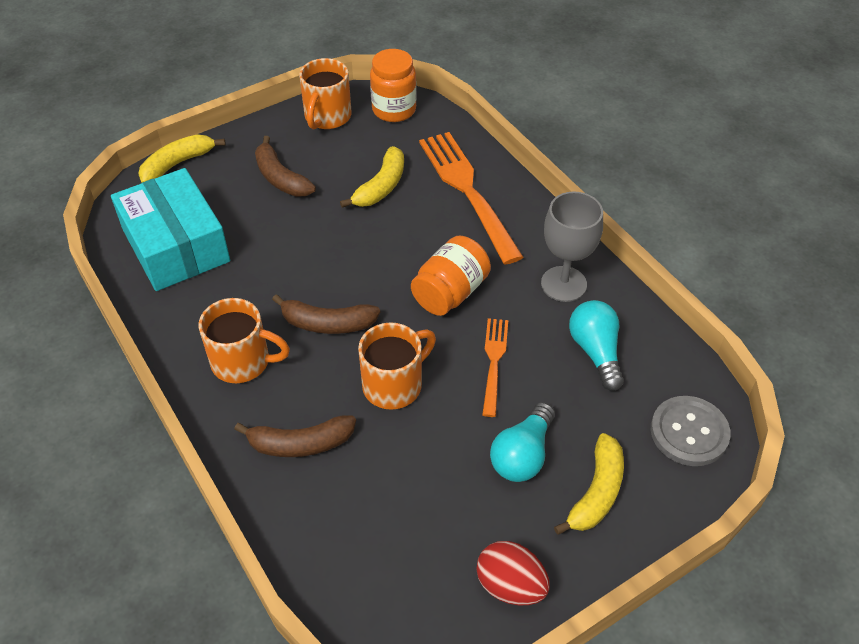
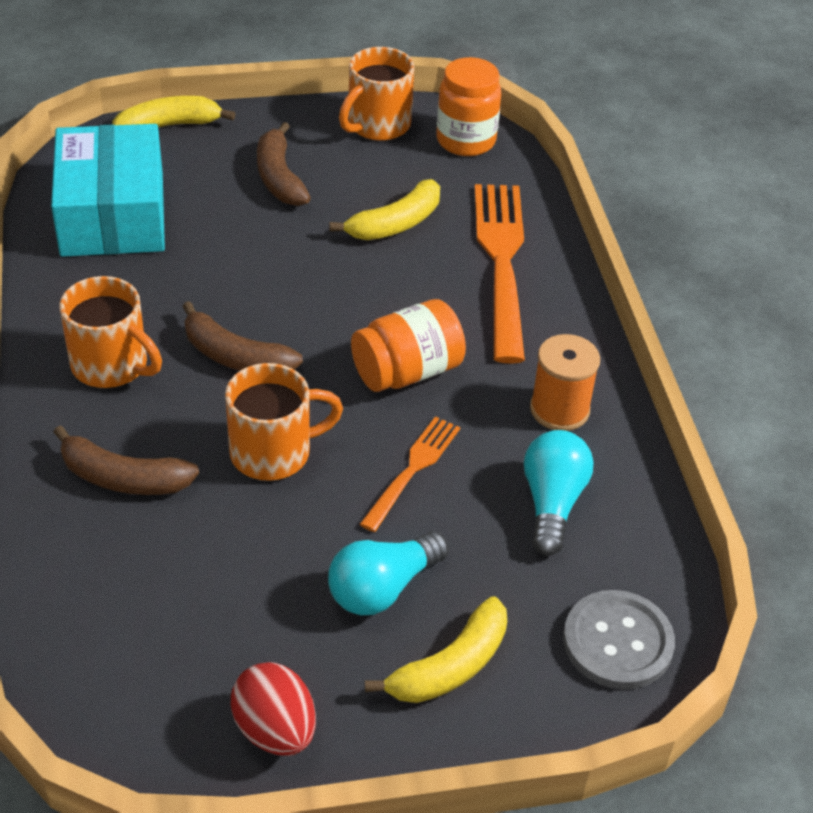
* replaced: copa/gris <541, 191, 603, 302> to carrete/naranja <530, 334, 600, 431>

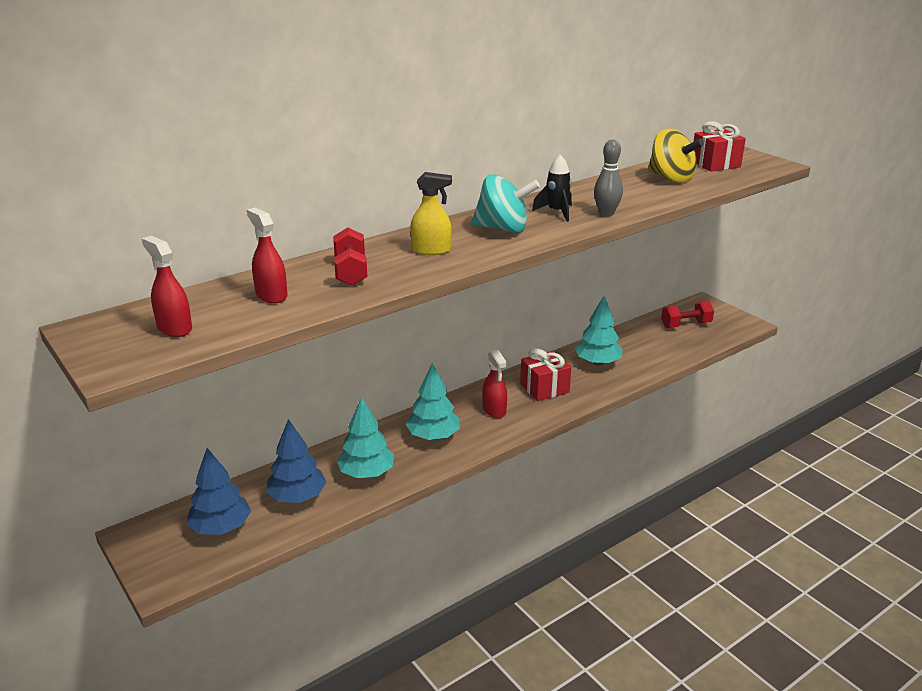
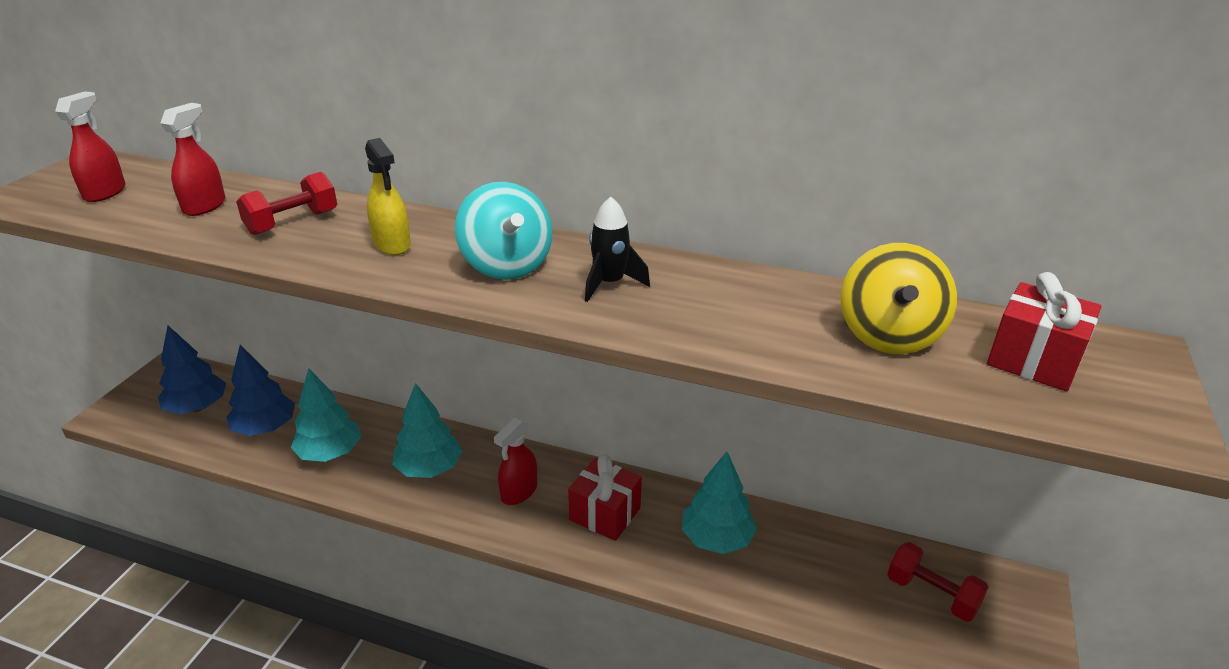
* removed: bolo/gris <594, 140, 623, 216>

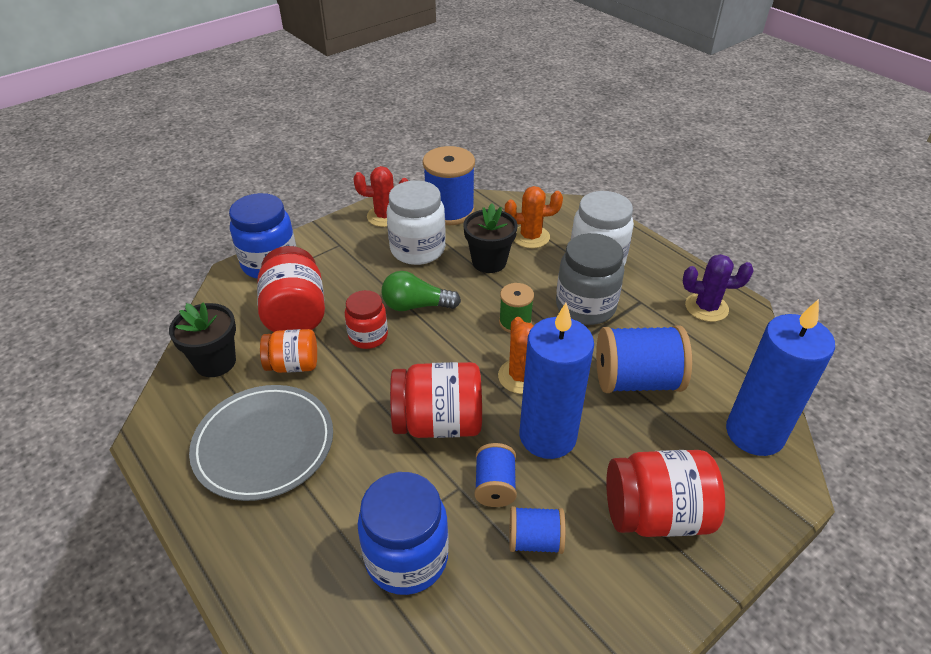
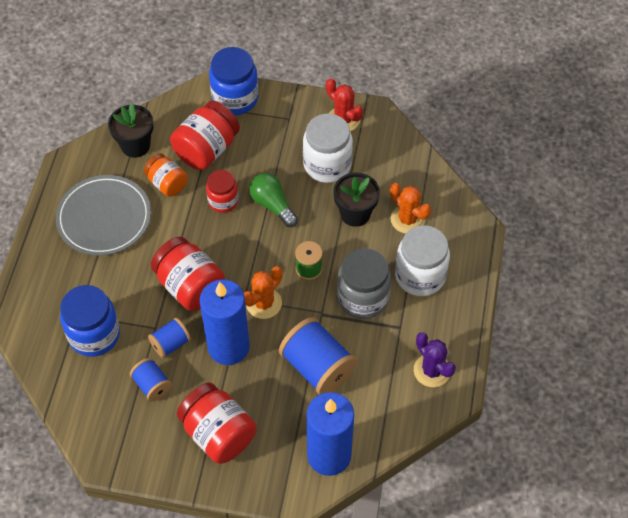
* removed: carrete/azul <423, 146, 475, 225>

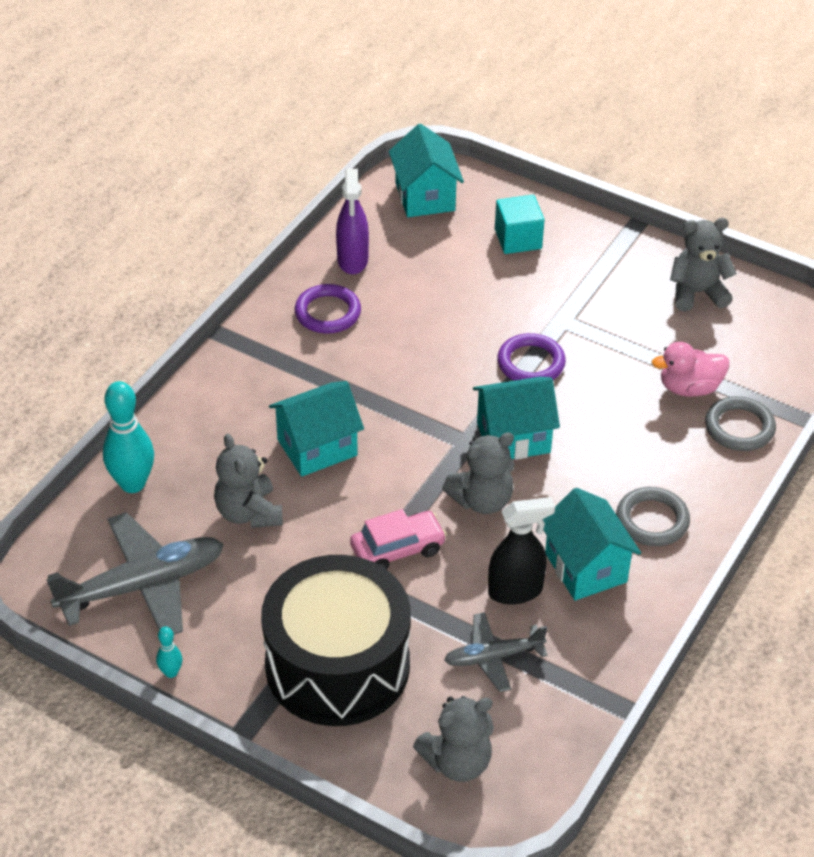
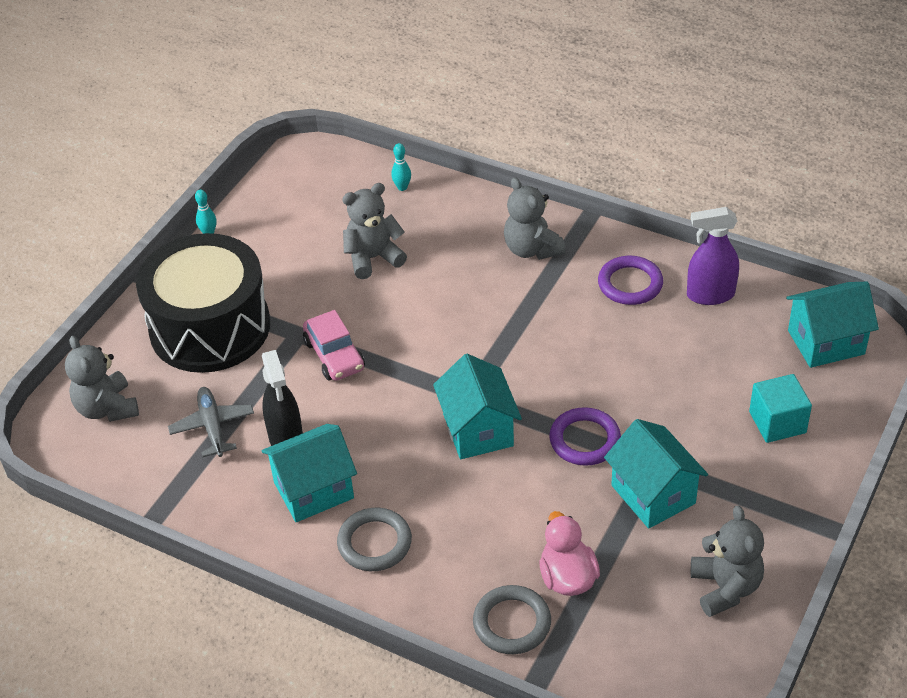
* removed: avión/gris <46, 512, 224, 635>
* moved: casa/turquesa <269, 381, 364, 477> to <604, 419, 708, 529>
* moved: osito/gris <442, 432, 515, 514> to <504, 177, 566, 260>
* resized: bolo/turquesa <103, 381, 154, 493> = <391, 143, 411, 191> x0.47

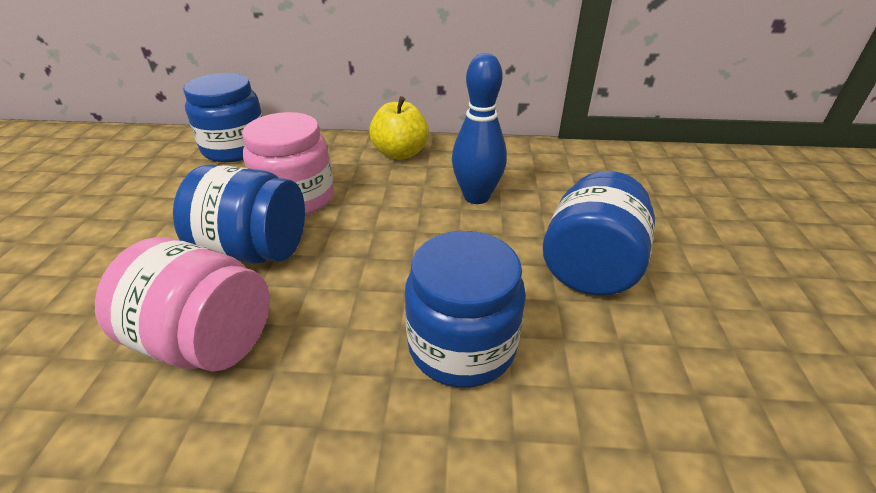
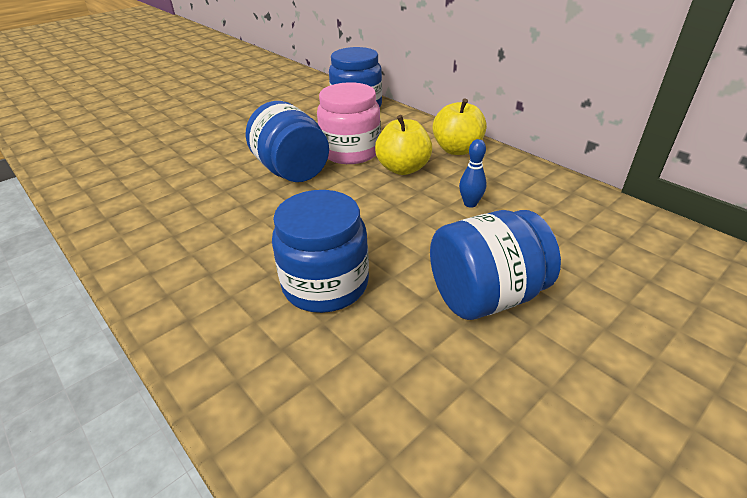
* removed: tarro/rosa <95, 237, 270, 372>
* added: manzana/amarillo <375, 115, 432, 175>
* resized: bolo/azul <452, 53, 507, 204> = <459, 139, 487, 208> x0.53

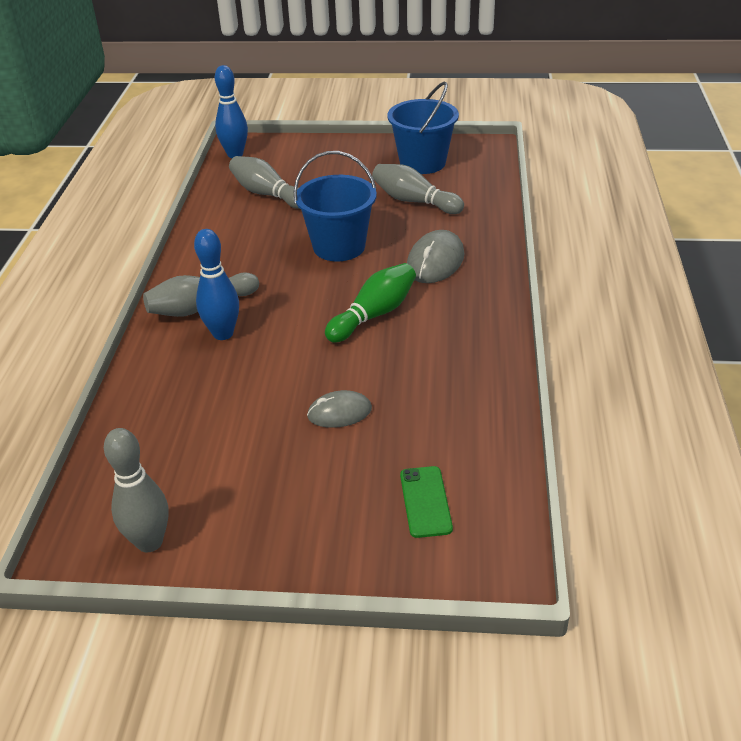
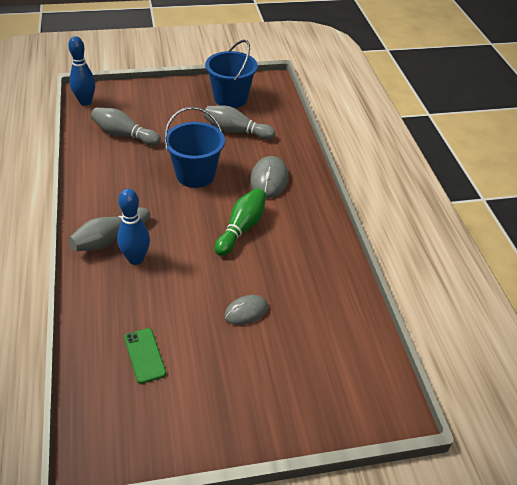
* removed: bolo/gris <104, 428, 169, 552>
* moved: móvil/verde <400, 466, 453, 538> to <124, 328, 166, 384>

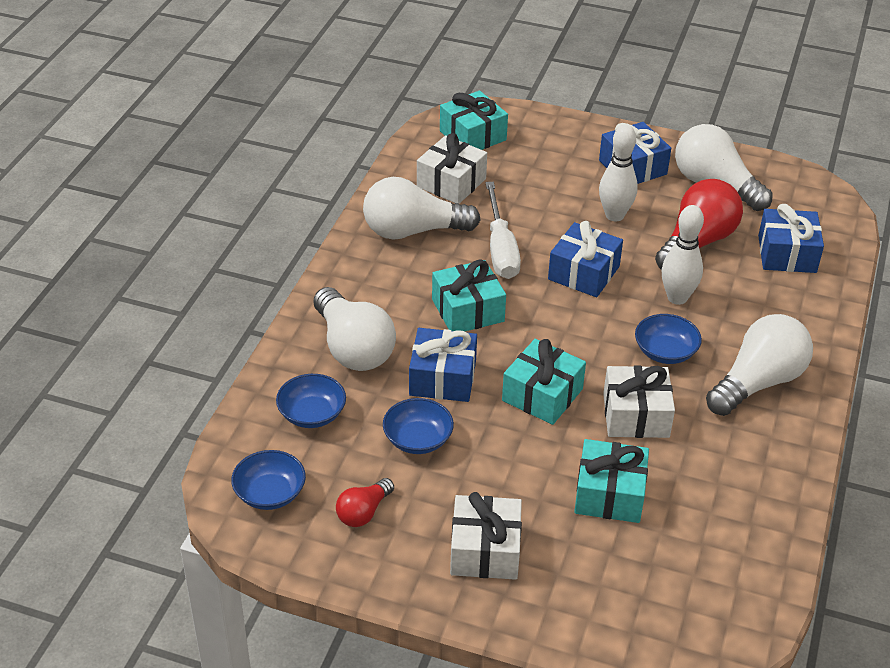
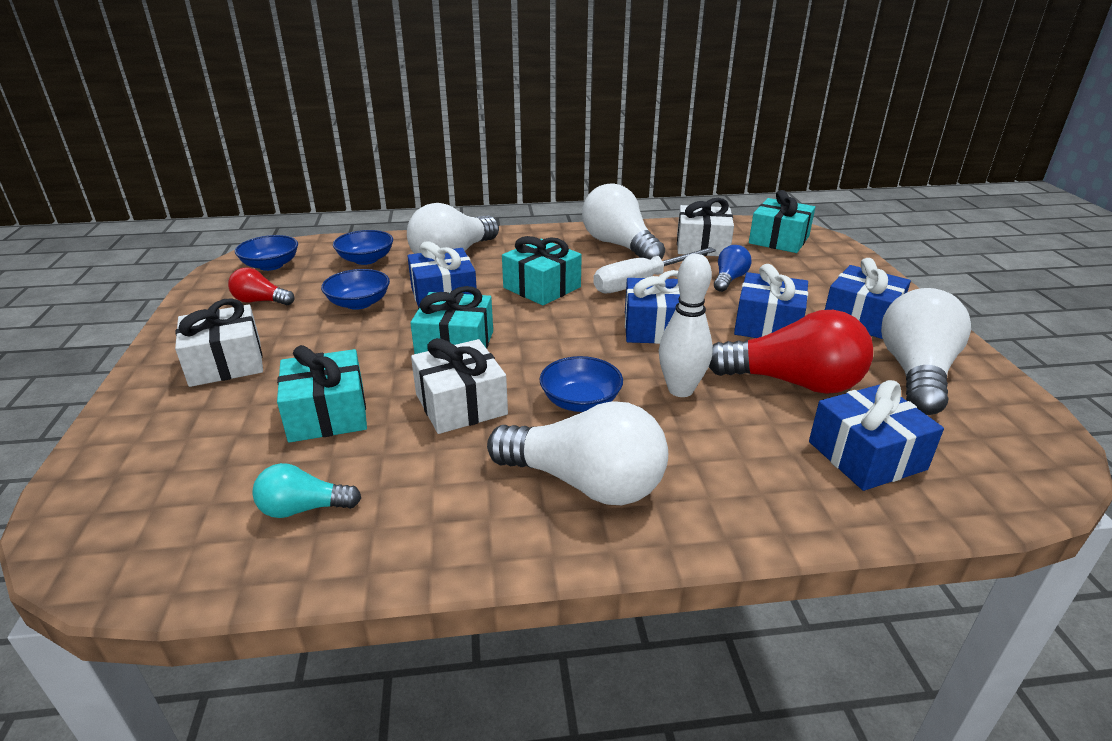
* added: bombilla/turquesa <252, 463, 361, 518>
* added: bombilla/azul <714, 245, 751, 292>
* replaced: bolo/blanco <599, 125, 638, 221> to regalo/azul <734, 264, 808, 338>

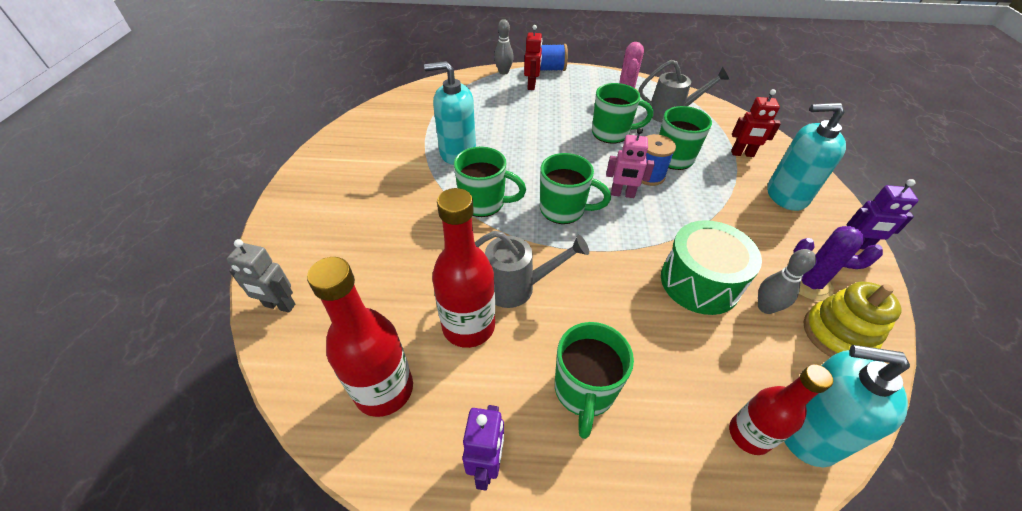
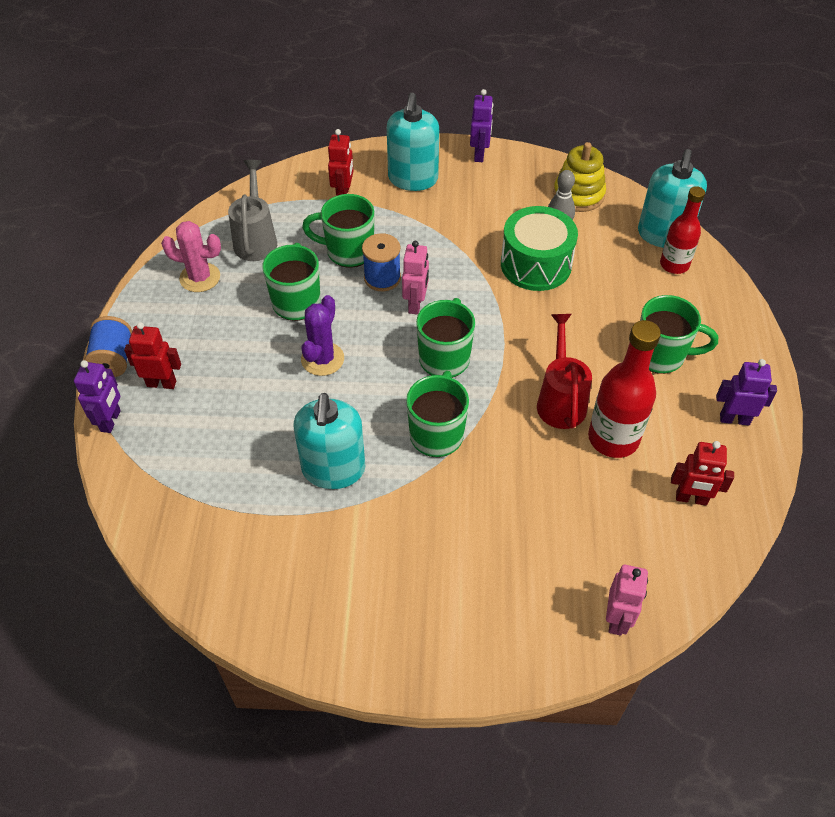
* moved: cactus/morado <794, 226, 883, 301> to <301, 295, 344, 376>
* replaced: botella/rojo <307, 257, 413, 417> to robot/rojo <671, 441, 734, 506>
* replaced: bolo/gris <494, 19, 514, 75> to robot/morado <74, 360, 121, 433>
* recoloured: robot/gris <227, 239, 295, 313> to robot/rosa <606, 565, 648, 636>
* recoloured: regadera/gris <475, 231, 589, 308> to regadera/rojo <537, 314, 592, 429>

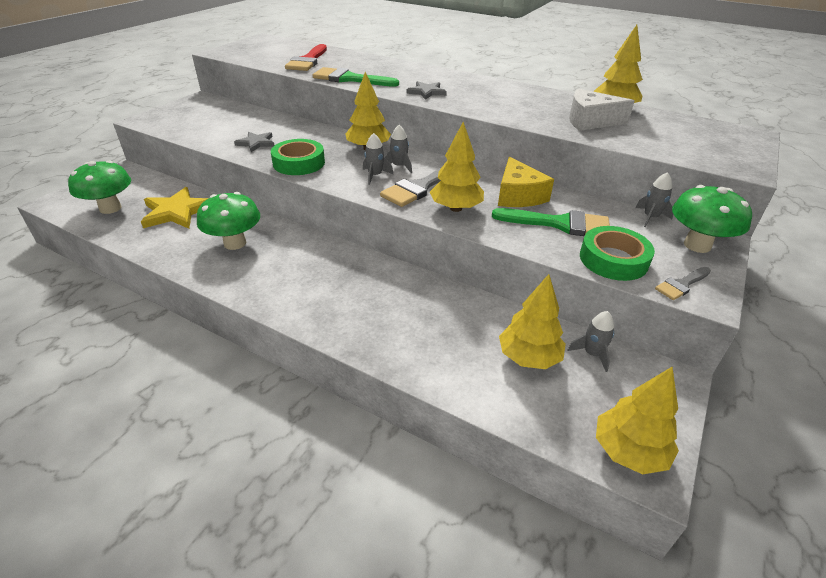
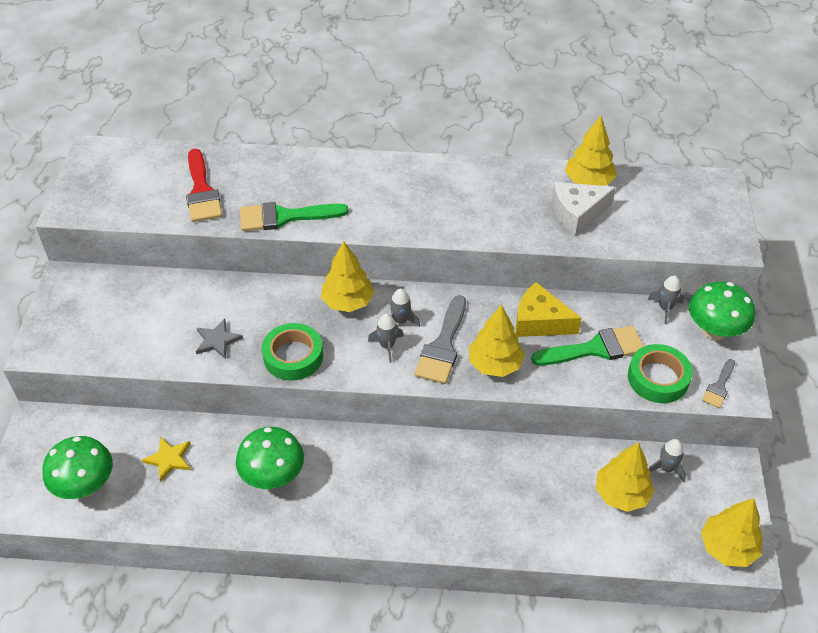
* removed: estrella/gris <407, 81, 447, 100>
* turned: queso/amarillo <498, 157, 554, 207> = <516, 282, 582, 337> 150 degrees clockwise
* resized: estrella/amarillo <141, 187, 209, 229> = <142, 437, 191, 482> x0.59

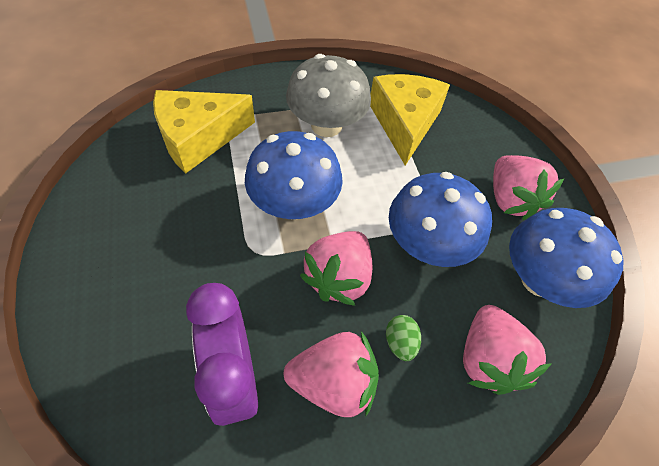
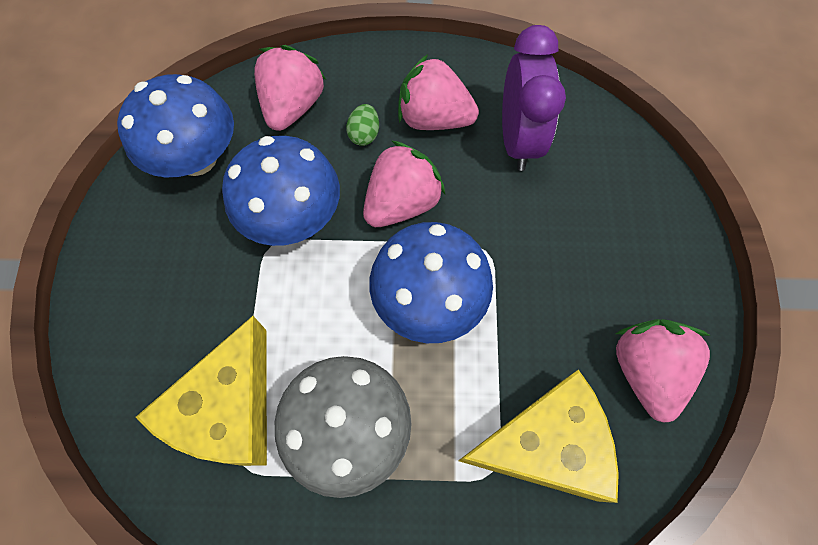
* moved: fresa/rosa <493, 155, 564, 220> to <616, 319, 711, 423>

